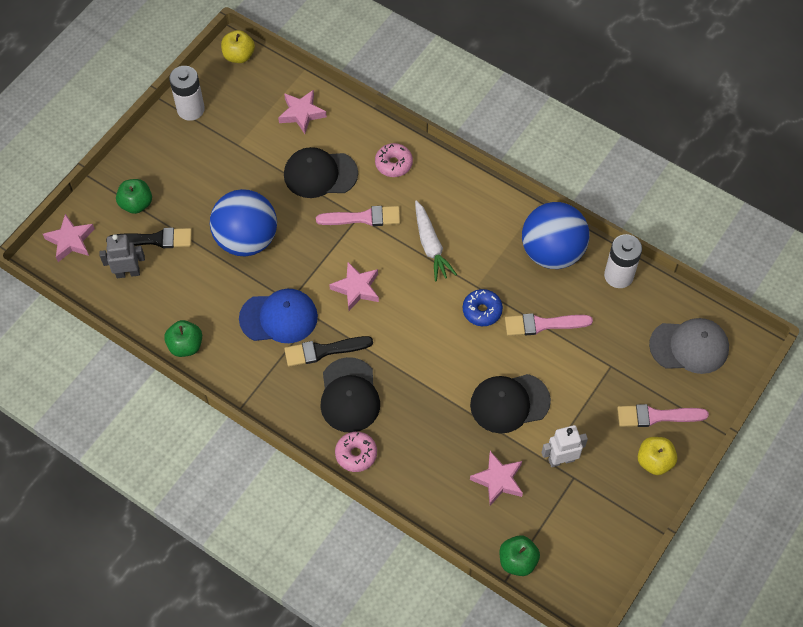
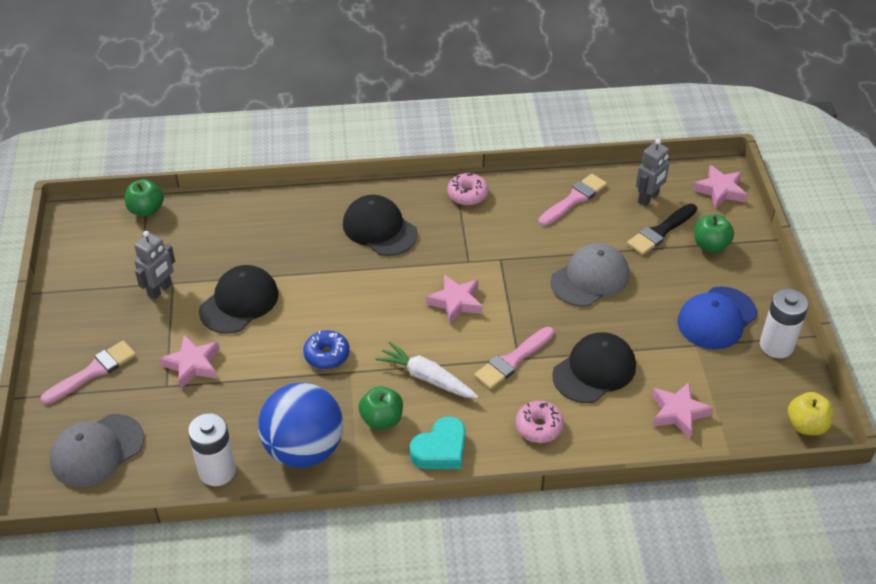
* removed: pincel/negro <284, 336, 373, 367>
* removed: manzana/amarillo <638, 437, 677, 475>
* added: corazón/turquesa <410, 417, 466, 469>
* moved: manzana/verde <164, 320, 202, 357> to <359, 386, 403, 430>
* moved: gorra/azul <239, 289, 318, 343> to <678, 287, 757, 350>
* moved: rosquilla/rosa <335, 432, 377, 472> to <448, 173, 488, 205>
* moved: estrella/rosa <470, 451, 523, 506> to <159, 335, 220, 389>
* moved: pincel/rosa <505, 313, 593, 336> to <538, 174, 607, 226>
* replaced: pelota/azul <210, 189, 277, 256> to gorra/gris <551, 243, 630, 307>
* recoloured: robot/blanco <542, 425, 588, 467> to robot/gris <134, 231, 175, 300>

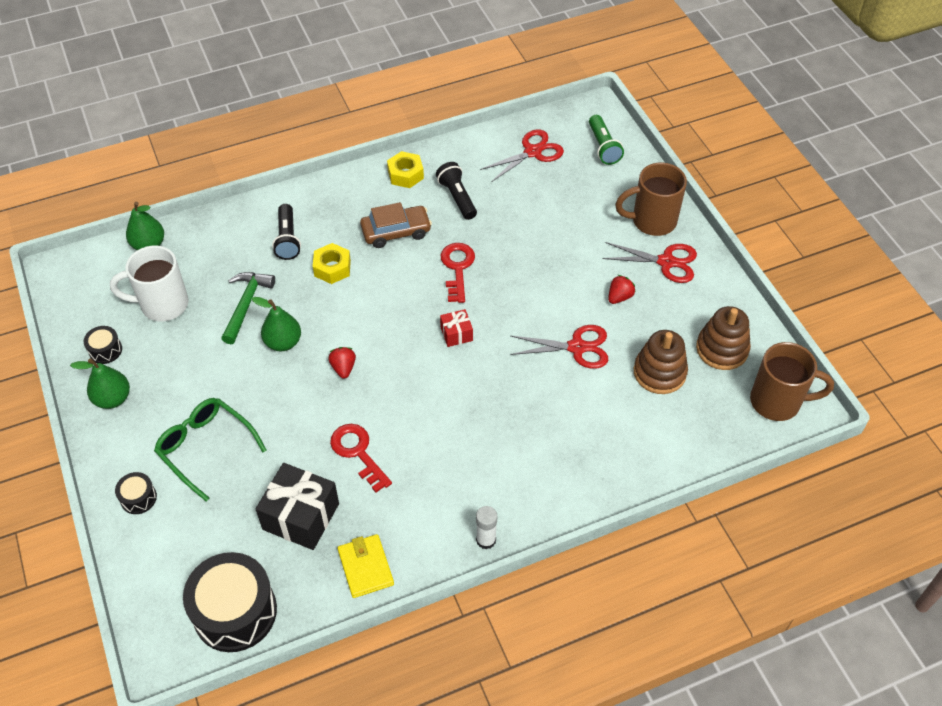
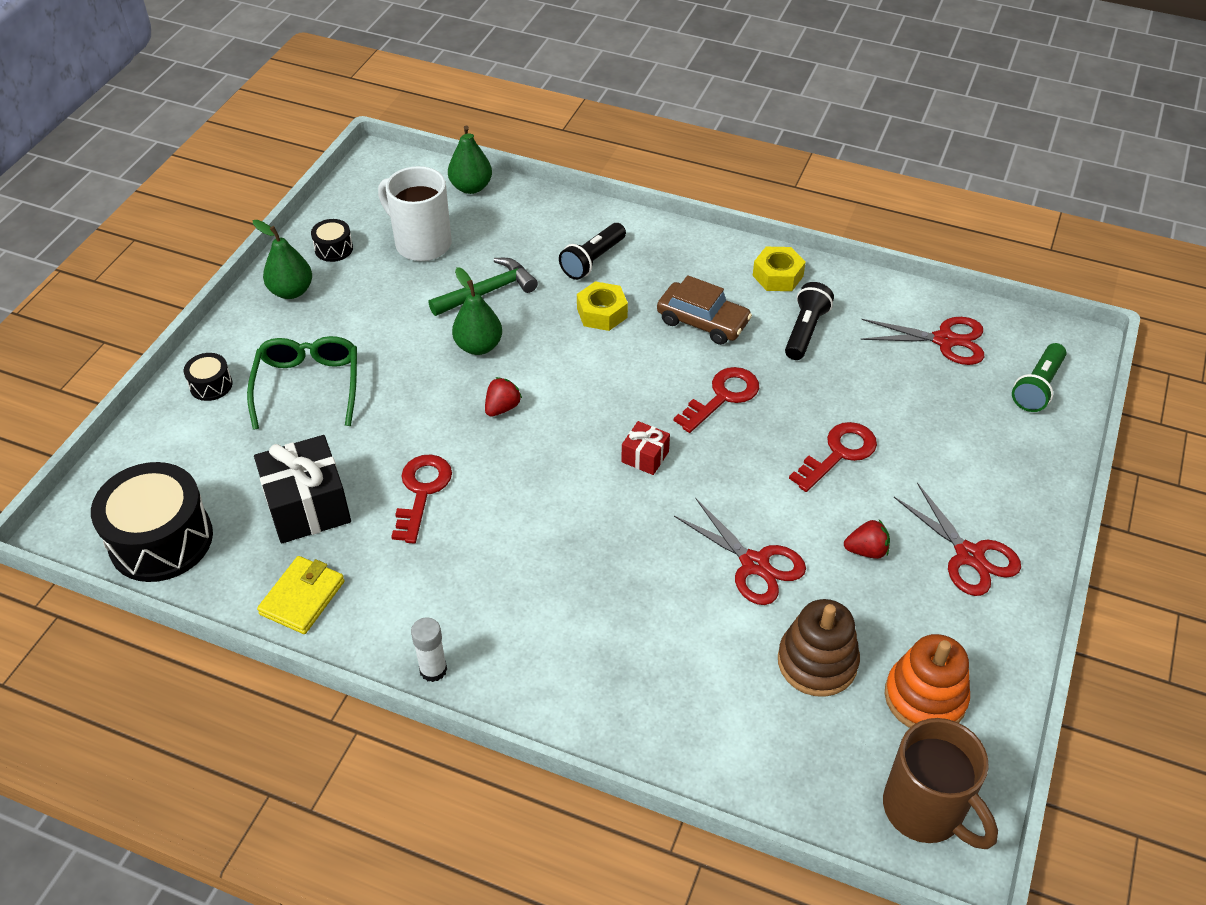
* removed: taza/marrón <615, 162, 687, 236>
* added: llave/rojo <789, 422, 877, 492>
* recoloured: juguete apilable/marrón <696, 306, 751, 370> to juguete apilable/naranja <885, 634, 970, 728>

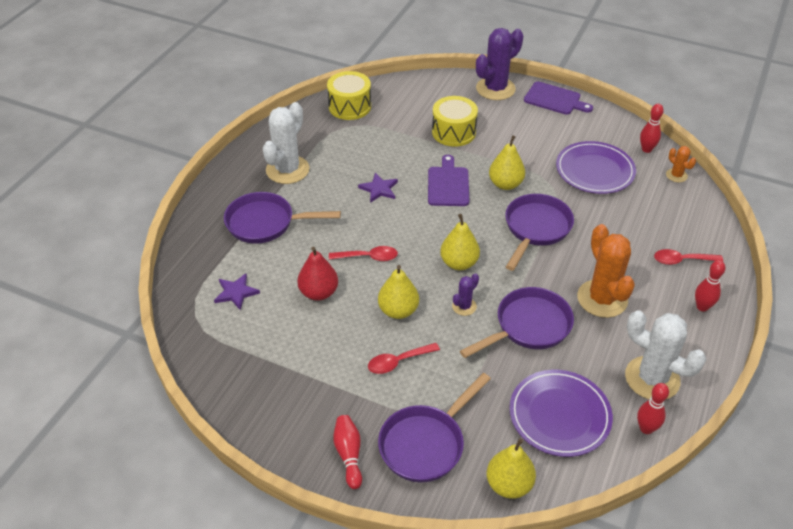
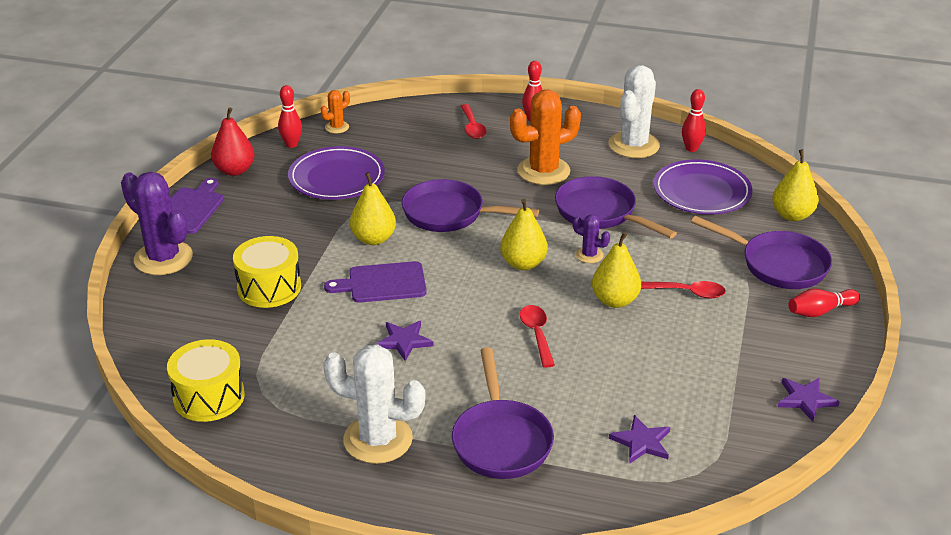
* added: estrella/morado <778, 378, 839, 422>
* moved: pera/rojo <297, 247, 338, 301> to <211, 107, 255, 176>
* turned: cuchara/rojo <368, 343, 440, 374> = <641, 281, 726, 299> 45 degrees counterclockwise

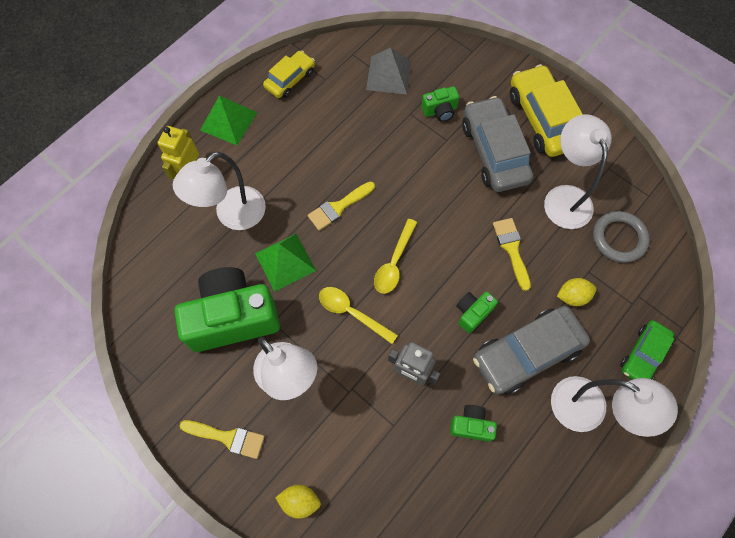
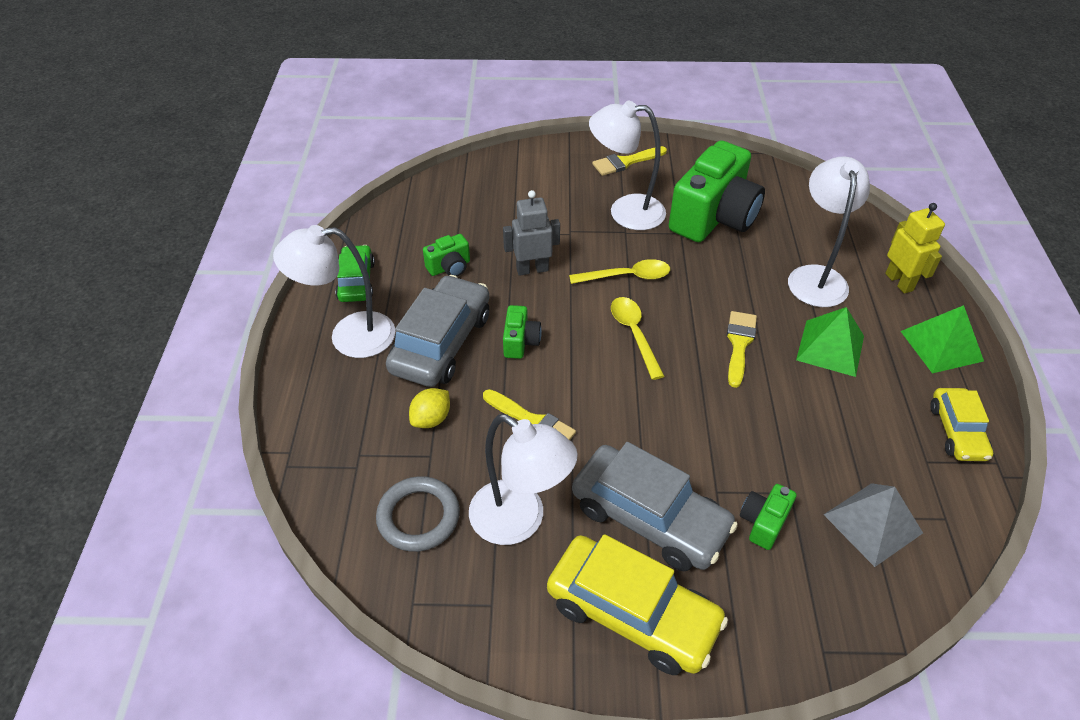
* removed: limón/amarillo <275, 485, 321, 519>
* moved: pirámide/verde <255, 234, 316, 292> to <796, 307, 864, 377>
* moved: coche/verde <620, 320, 674, 380> to <335, 245, 375, 302>

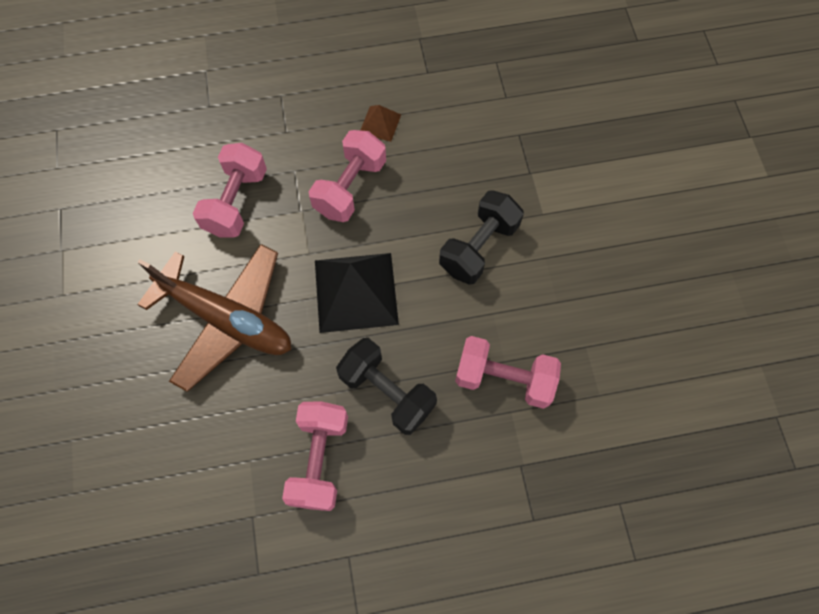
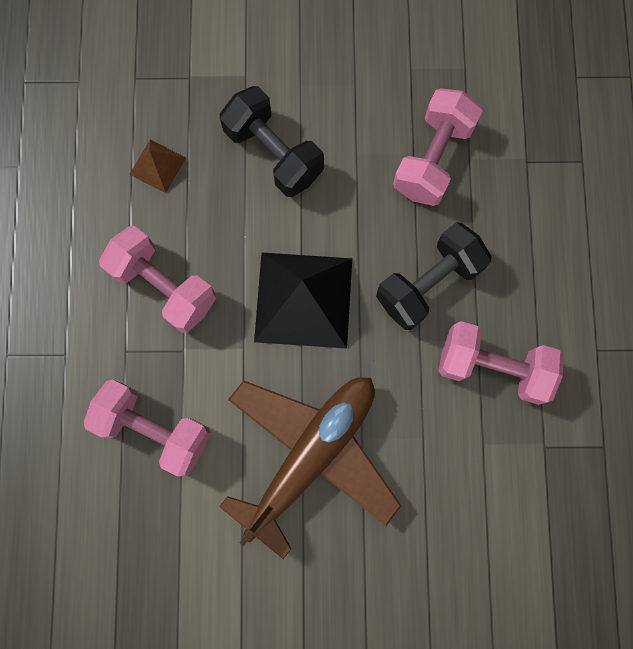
* moved: pirámide/marrón <361, 105, 401, 142> to <129, 140, 186, 193>

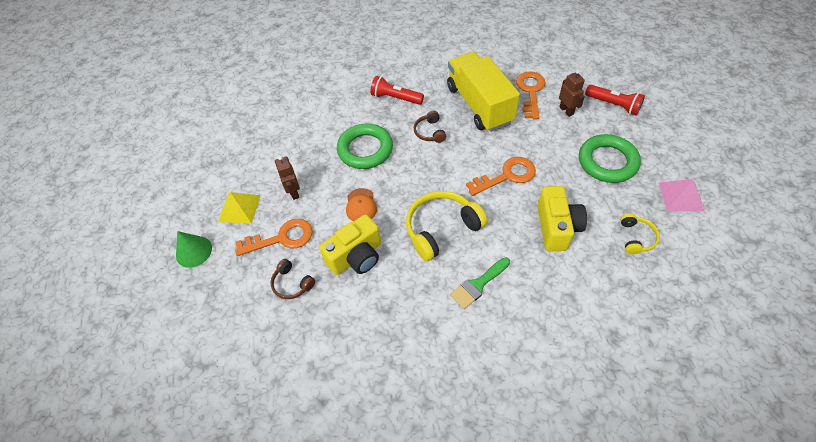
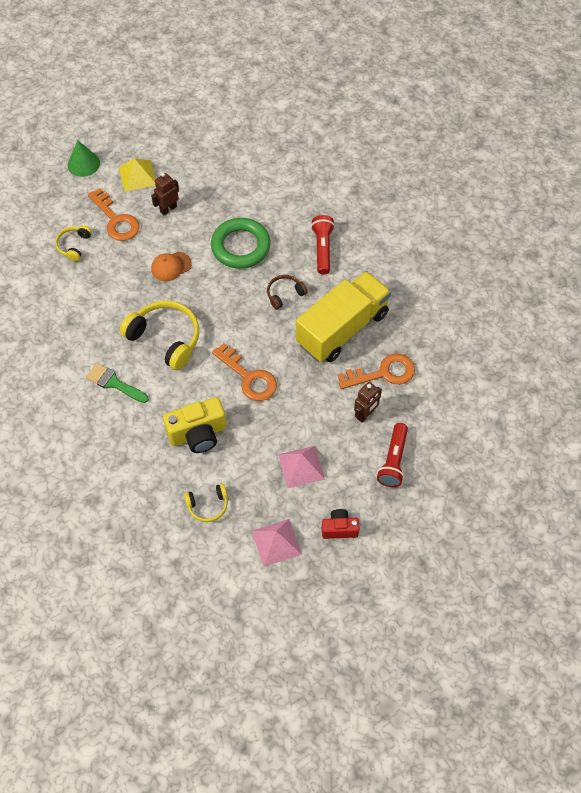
* removed: cámara/amarillo <319, 214, 381, 275>
* added: cámara/rojo <322, 509, 360, 539>
* replaced: anillo/verde <579, 134, 641, 183> to pirámide/rosa <278, 446, 325, 488>
* recoloured: auriculares/marrón <270, 259, 315, 299> to auriculares/amarillo <55, 225, 92, 261>

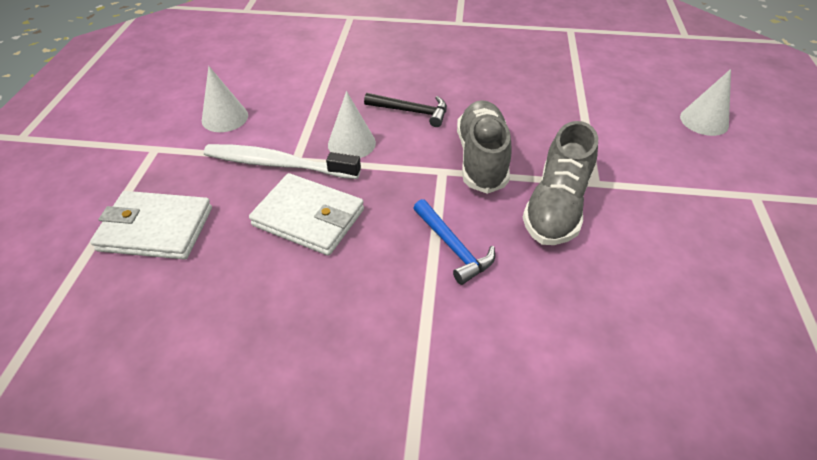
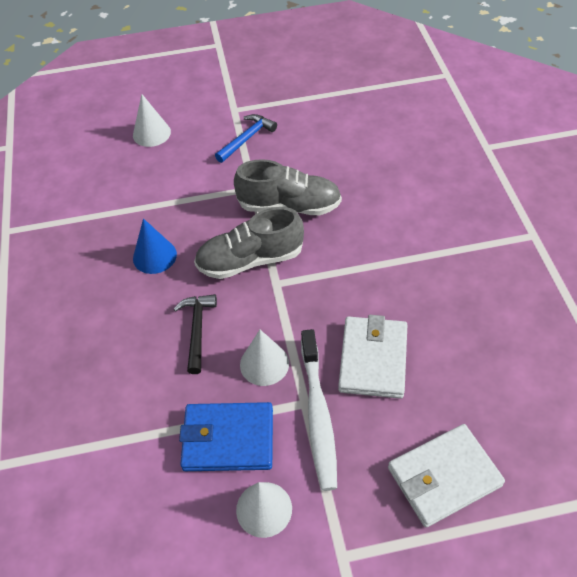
* added: cono/azul <133, 218, 177, 274>
* added: cartera/azul <179, 402, 273, 471>
* moved: martillo/azul <413, 199, 495, 285> to <215, 114, 277, 163>
* turned: cartera/blanco <90, 191, 212, 260> = <388, 424, 505, 527> 75 degrees clockwise

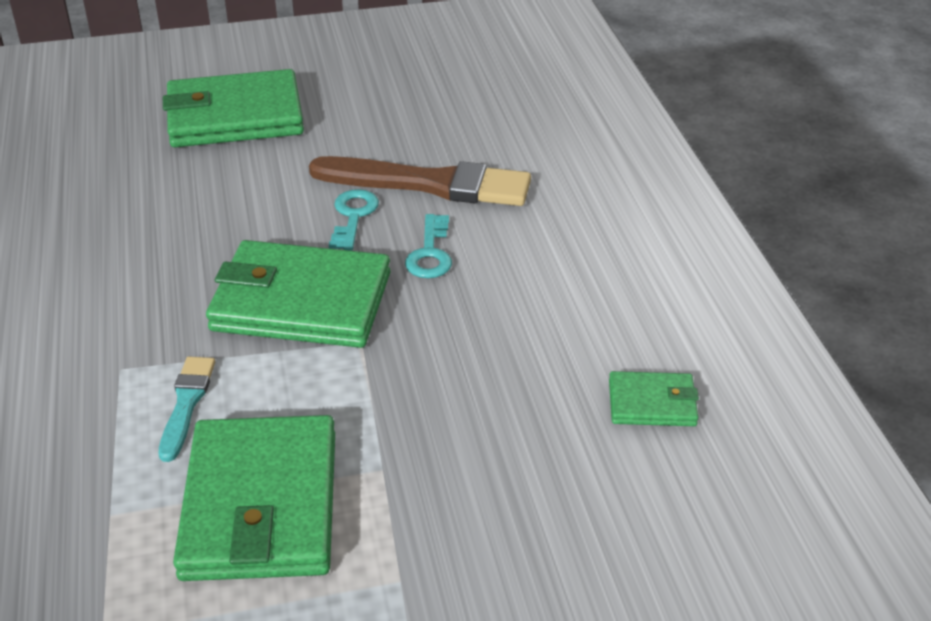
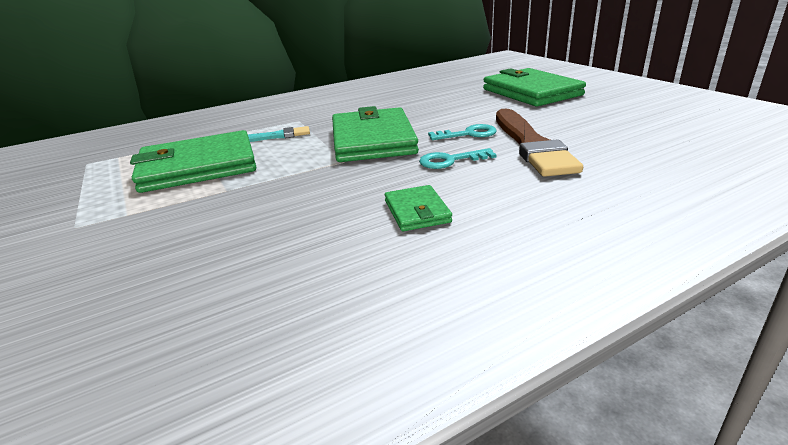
* moved: cartera/verde <609, 371, 699, 426> to <385, 185, 452, 231>

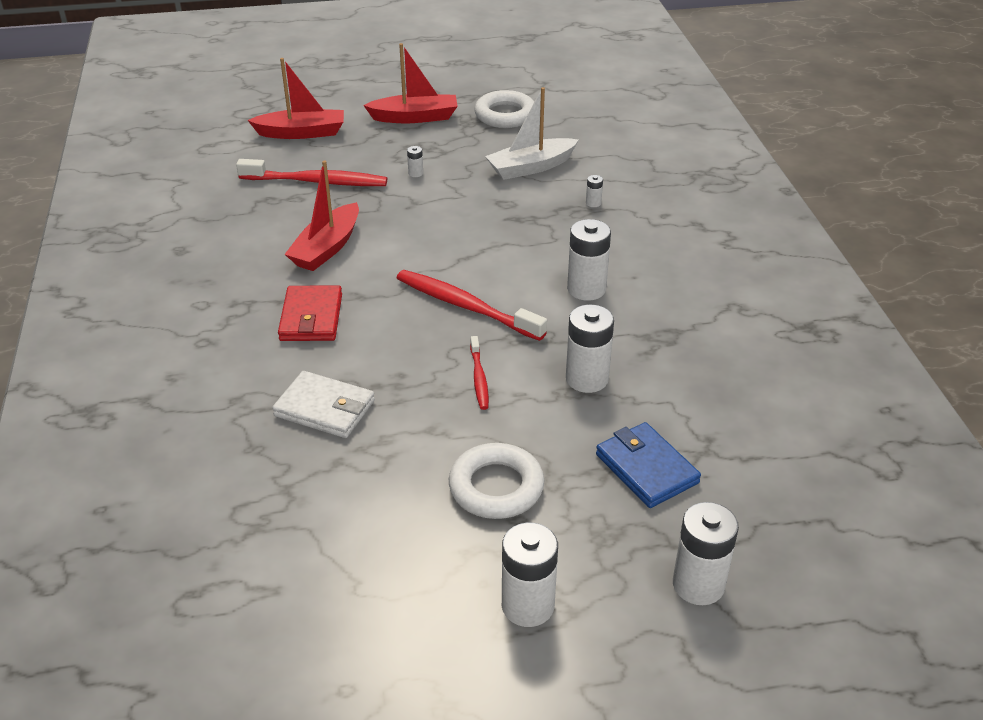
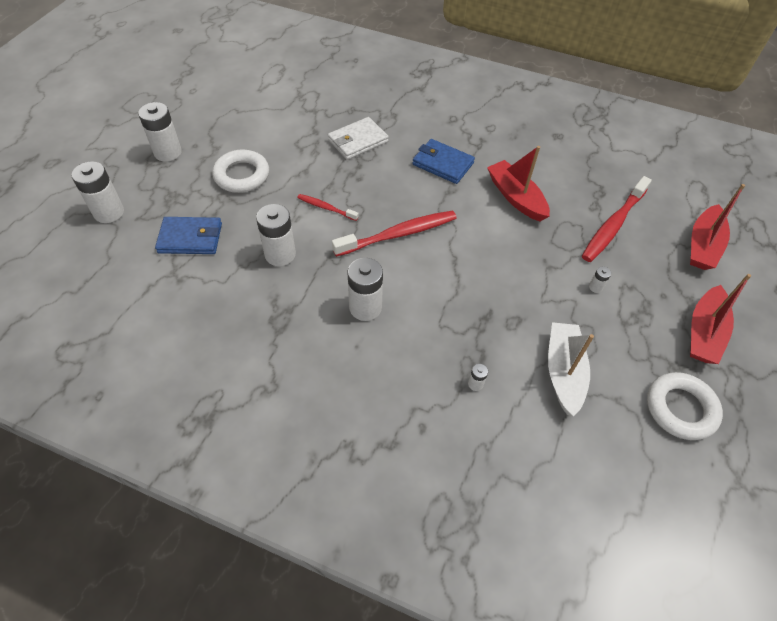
* recoloured: cartera/rojo <278, 285, 342, 341> to cartera/azul <412, 139, 475, 184>

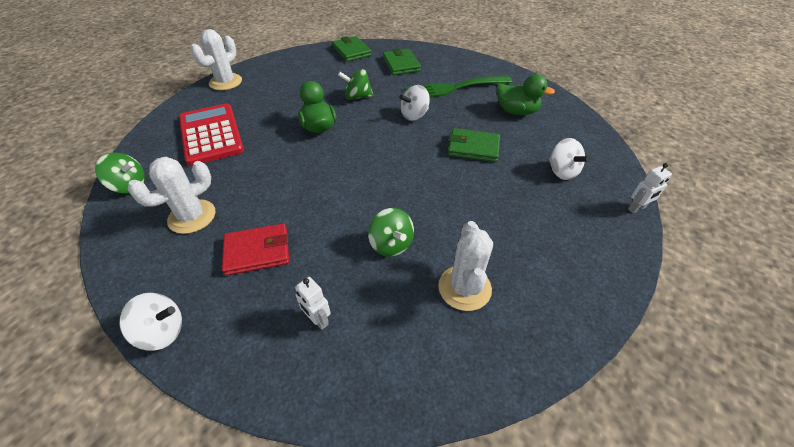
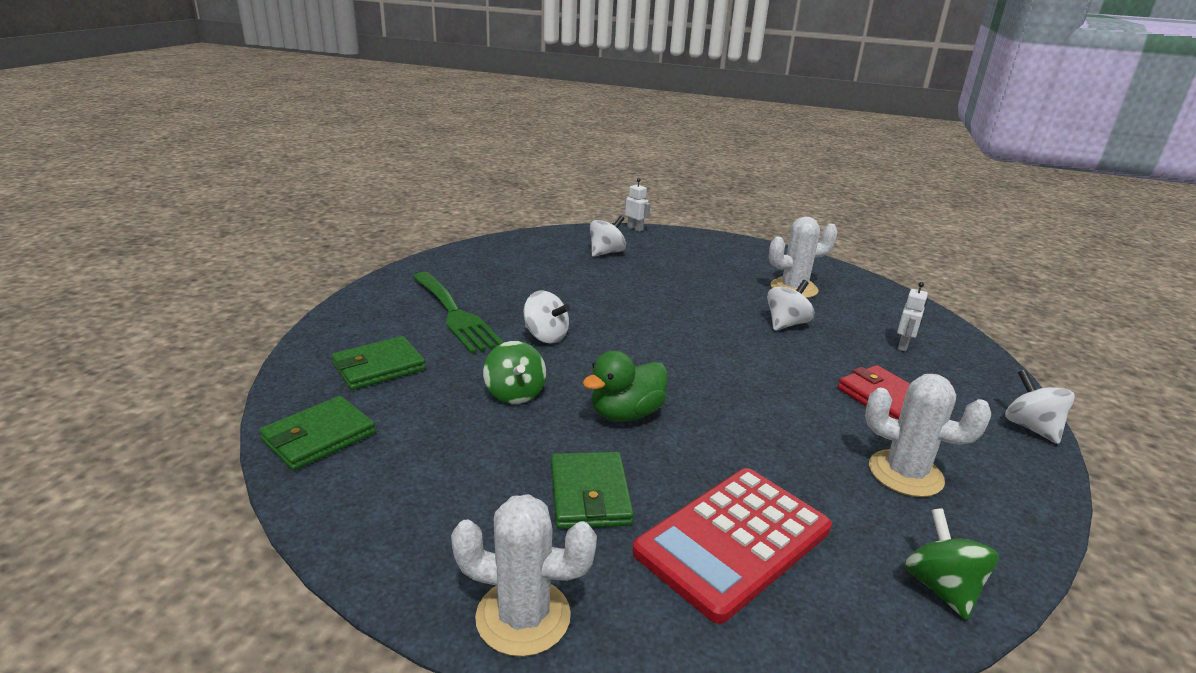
* removed: pato/verde <497, 74, 555, 115>
* moved: cartera/verde <448, 128, 500, 162> to <551, 452, 634, 529>
* recoloured: peonza/verde <368, 208, 414, 257> to peonza/blanco <767, 280, 815, 331>

